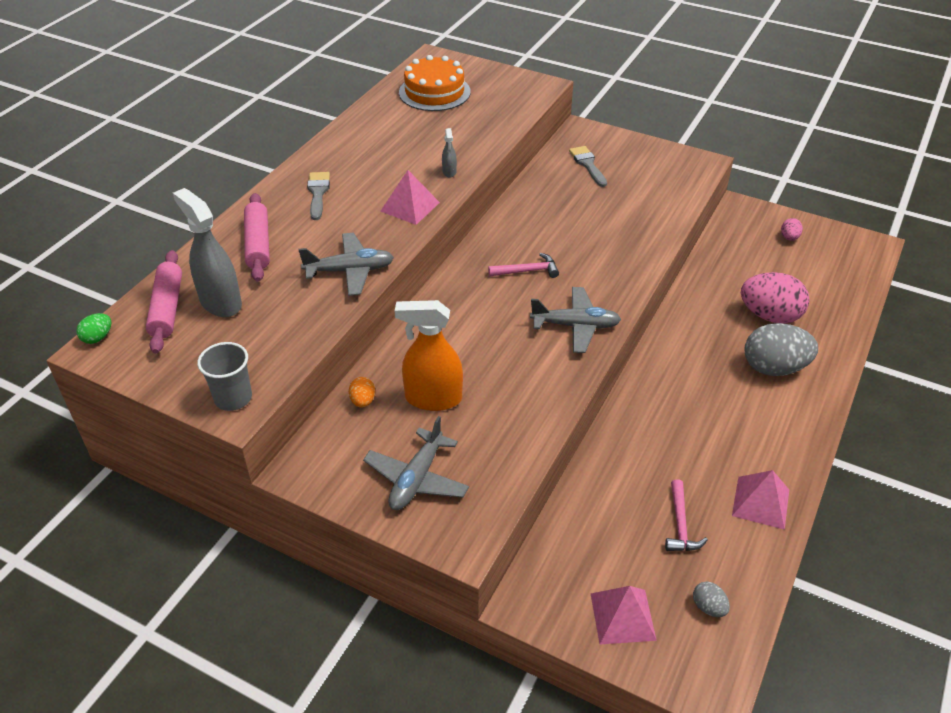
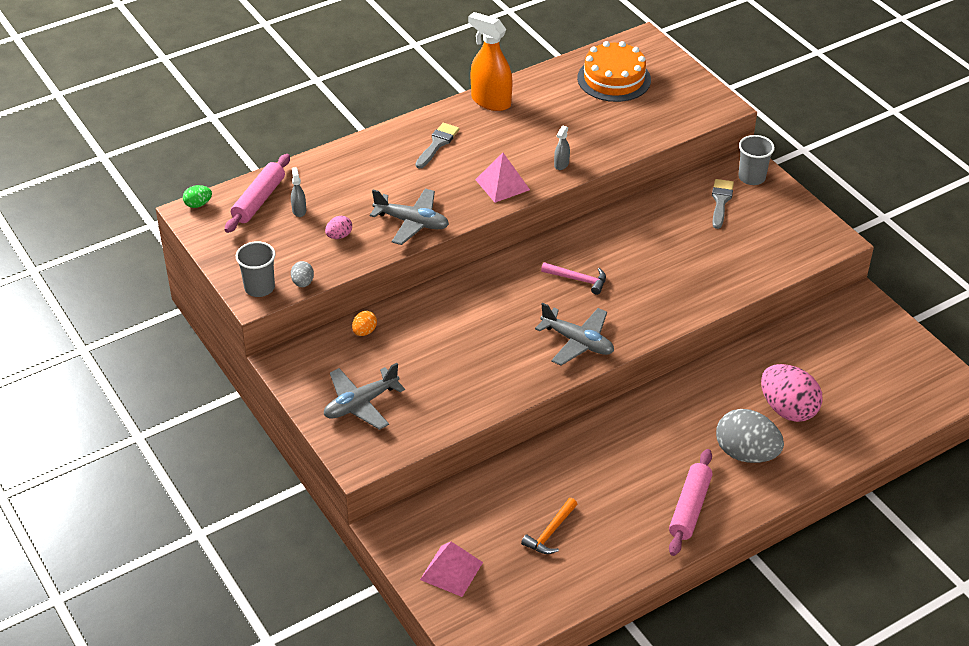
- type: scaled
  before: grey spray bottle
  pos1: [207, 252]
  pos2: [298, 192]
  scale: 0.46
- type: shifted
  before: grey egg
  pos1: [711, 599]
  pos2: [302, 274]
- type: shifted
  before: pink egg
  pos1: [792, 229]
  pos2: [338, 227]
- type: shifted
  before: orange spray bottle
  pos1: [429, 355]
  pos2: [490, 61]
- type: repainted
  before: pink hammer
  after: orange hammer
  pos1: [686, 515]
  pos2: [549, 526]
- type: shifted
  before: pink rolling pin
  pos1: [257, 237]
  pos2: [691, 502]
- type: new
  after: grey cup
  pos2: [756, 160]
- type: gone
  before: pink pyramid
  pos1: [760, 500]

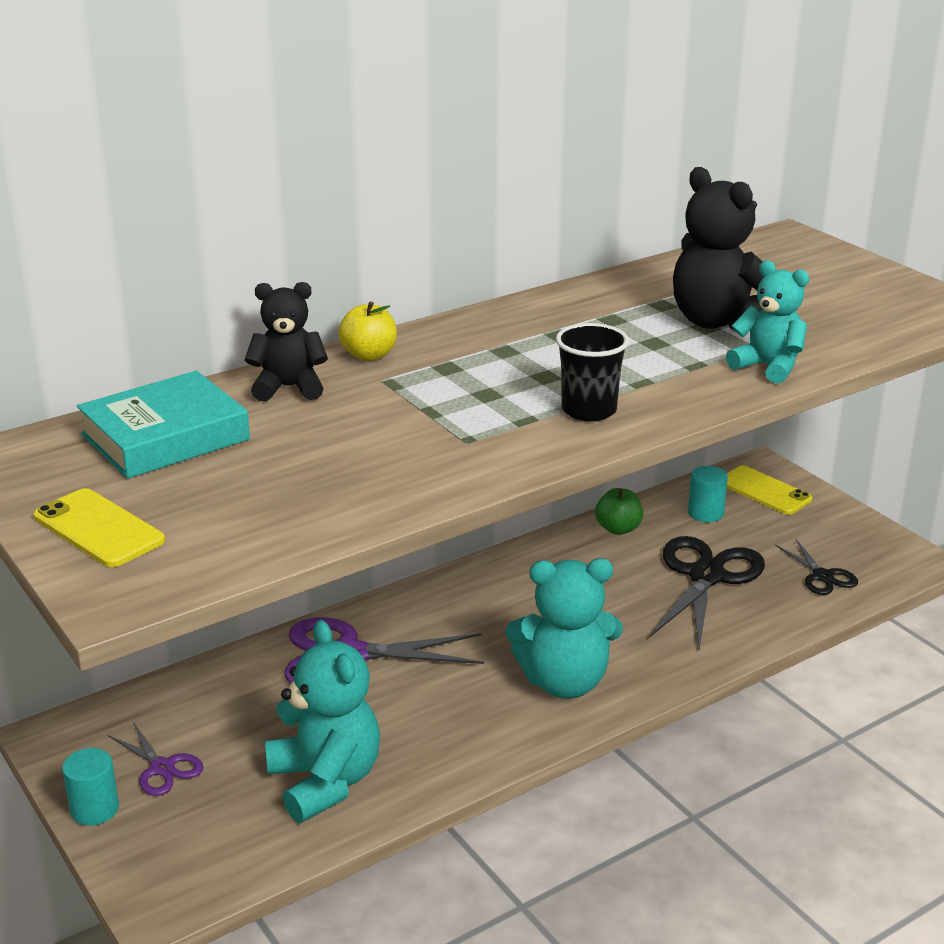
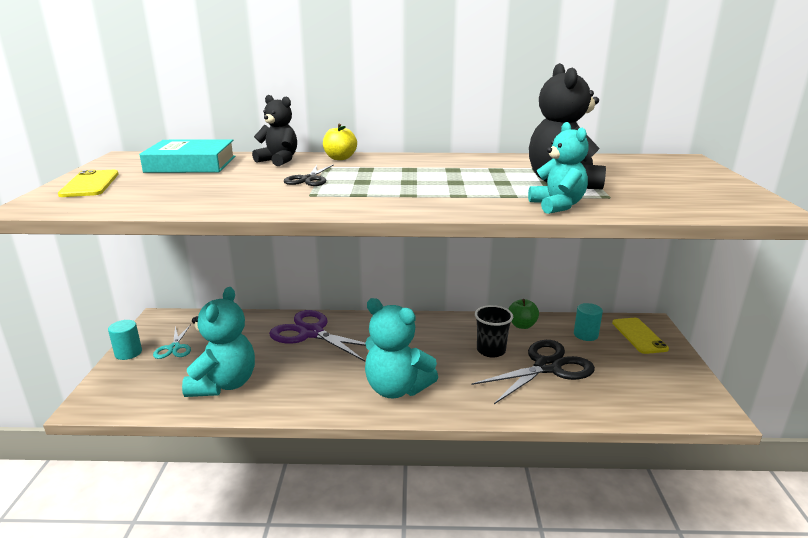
- type: repainted
  before: purple scissors
  after: turquoise scissors
  pos1: [156, 759]
  pos2: [172, 341]
- type: shifted
  before: black scissors
  pos1: [816, 567]
  pos2: [308, 175]
- type: shifted
  before: black cup
  pos1: [592, 372]
  pos2: [494, 331]

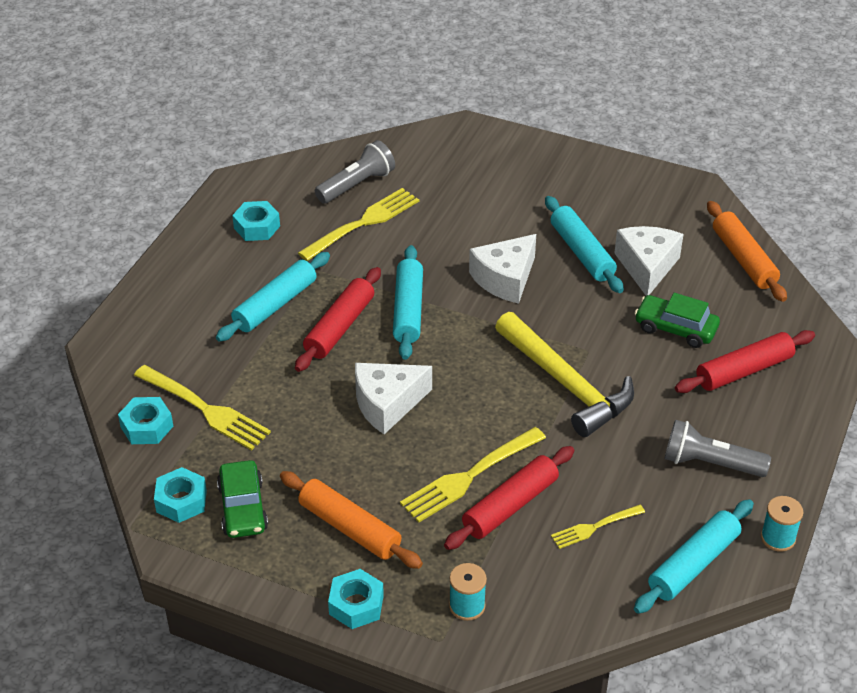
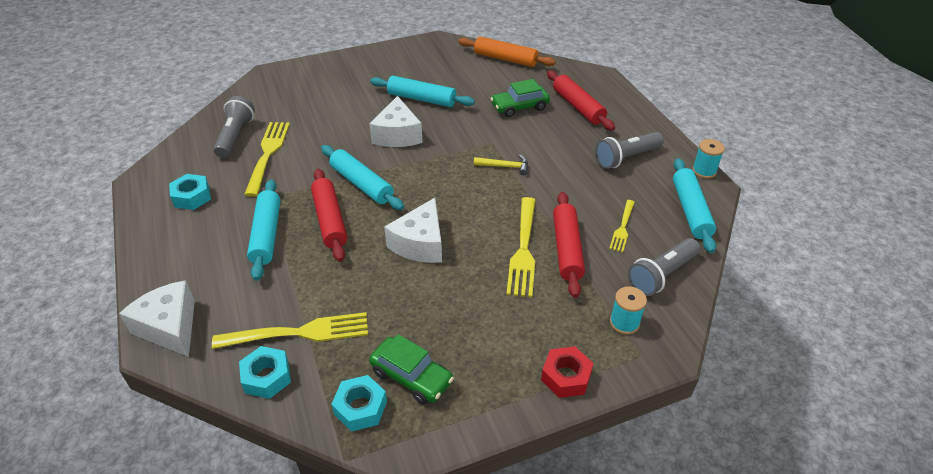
- type: shifted
  before: white cheese
  pos1: [649, 261]
  pos2: [157, 318]
- type: scaled
  before: yellow hammer
  pos1: [564, 374]
  pos2: [501, 165]
  scale: 0.43
- type: repainted
  before: turquoise nut
  after: red nut
  pos1: [356, 599]
  pos2: [567, 372]
- type: rotated
  before: red rolling pin
  pos1: [745, 361]
  pos2: [581, 100]
  turn: -45
- type: new
  after: grey flashlight
  pos2: [664, 267]
- type: gone
  before: orange rolling pin
  pos1: [351, 520]

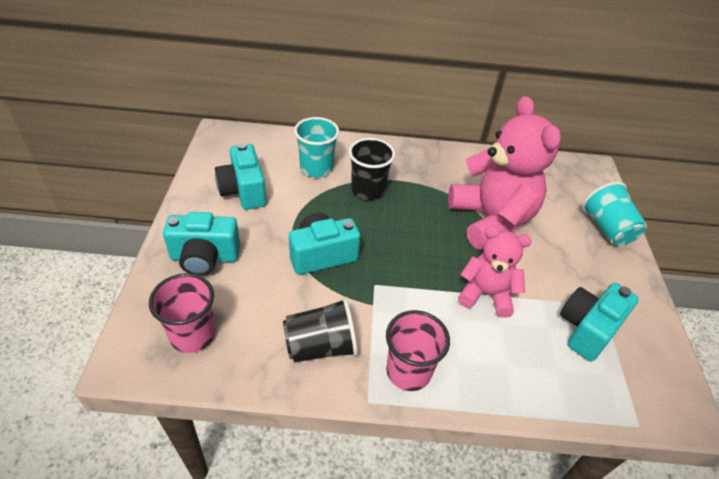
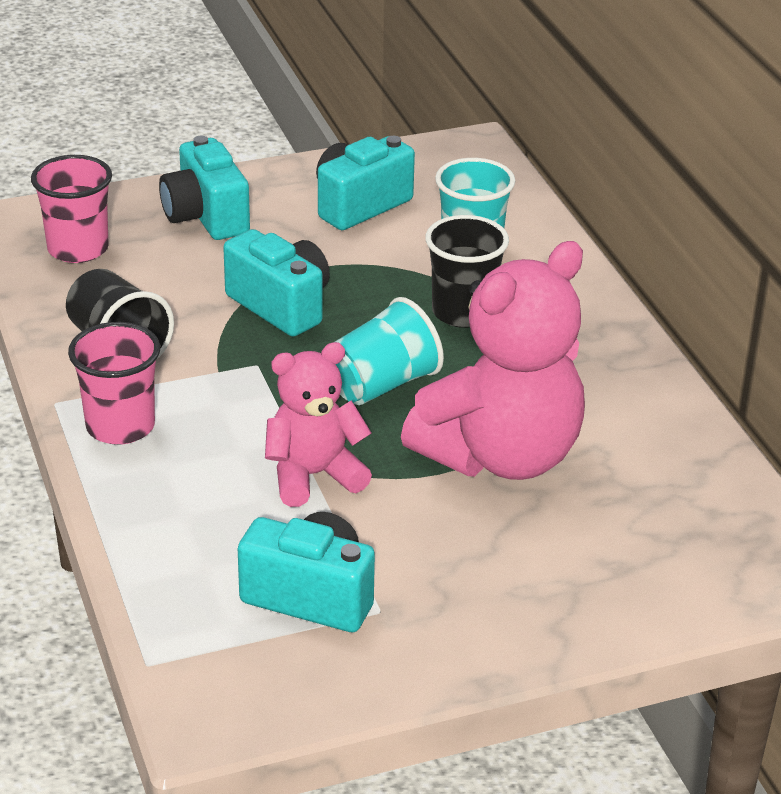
- type: rotated
  before: pink teddy bear
  pos1: [495, 272]
  pos2: [318, 424]
  turn: -105
- type: shifted
  before: turquoise cup
  pos1: [614, 213]
  pos2: [389, 351]

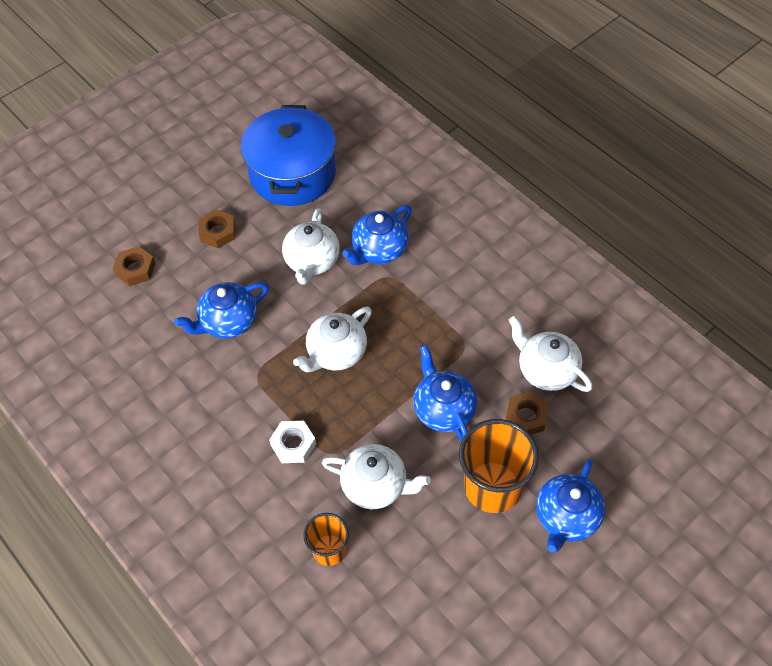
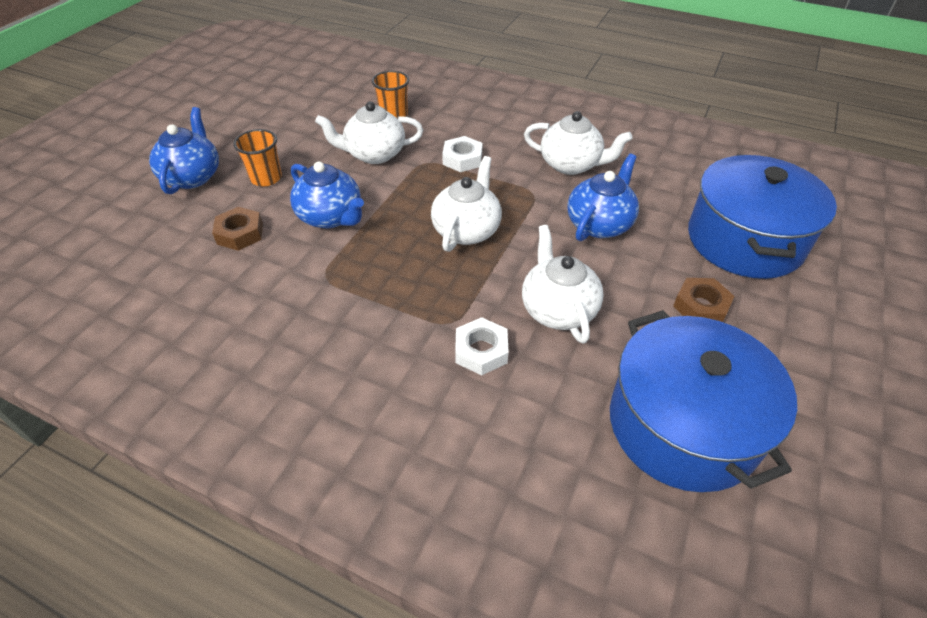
- type: scaled
  before: orange cup
  pos1: [499, 466]
  pos2: [257, 157]
  scale: 0.57
- type: swapped
  before: blue teapot
  after: white nut
  pos1: [377, 235]
  pos2: [482, 346]
- type: shifted
  before: white teapot
  pos1: [550, 354]
  pos2: [578, 143]
- type: swapped
  before: brown nut
  after: blue pot
  pos1: [134, 266]
  pos2: [762, 216]

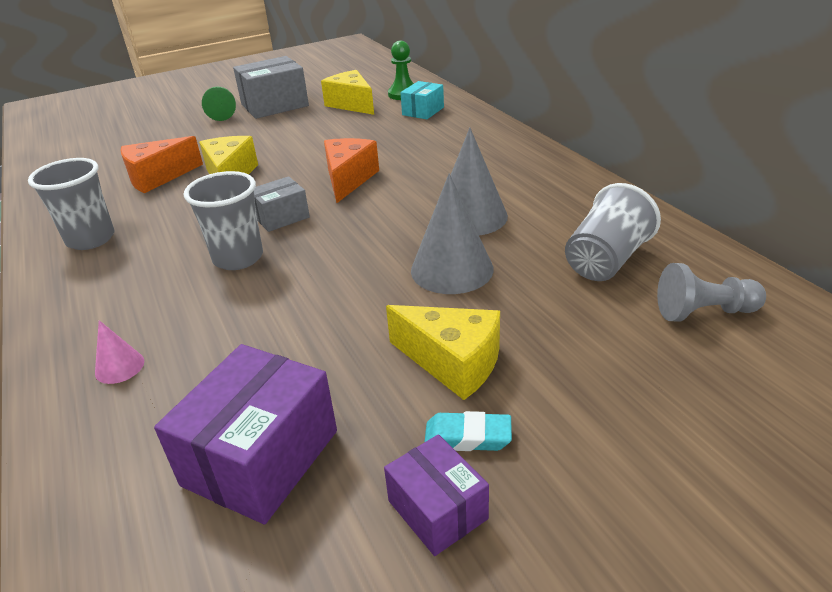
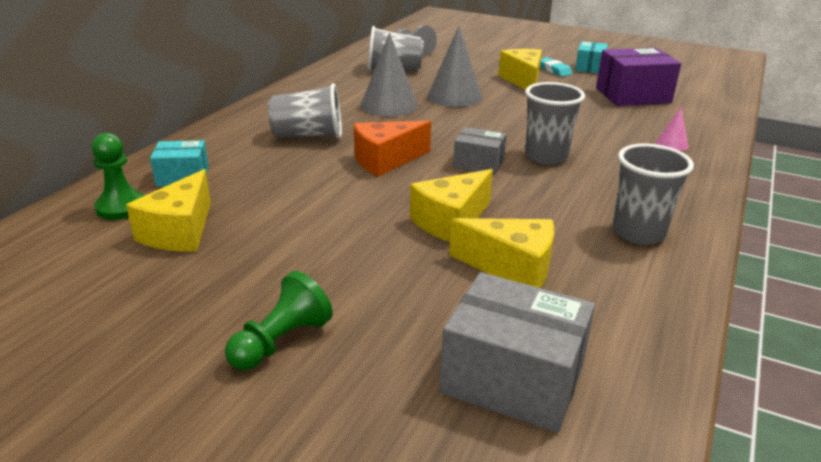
- type: new
  after: grey cup
  pos2: [305, 111]
- type: shifted
  before: grey box
  pos1: [271, 87]
  pos2: [517, 352]
- type: repainted
  before: orange cheese
  after: yellow cheese
  pos1: [162, 164]
  pos2: [501, 253]
- type: repainted
  before: purple box
  after: turquoise box
  pos1: [436, 495]
  pos2: [591, 57]

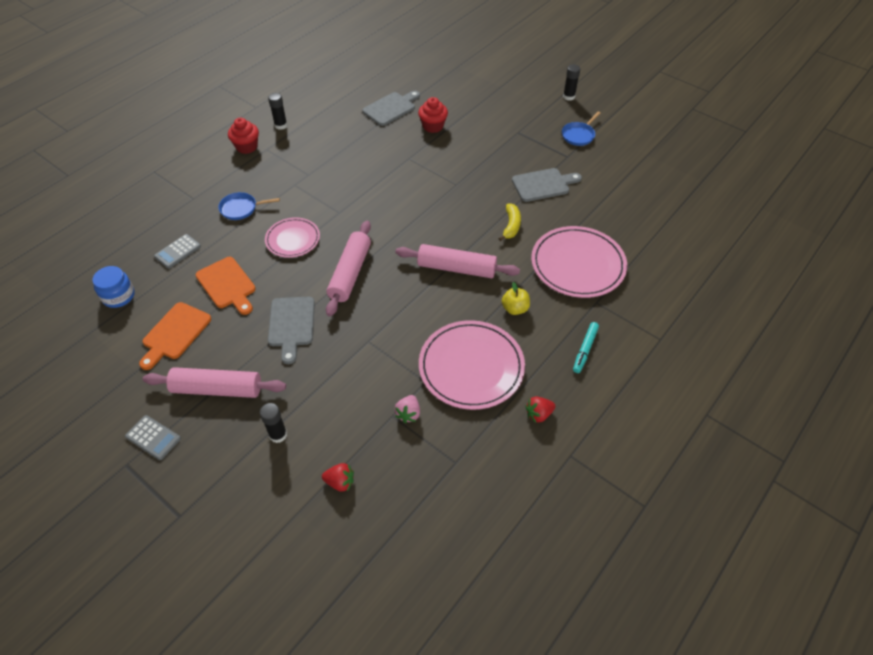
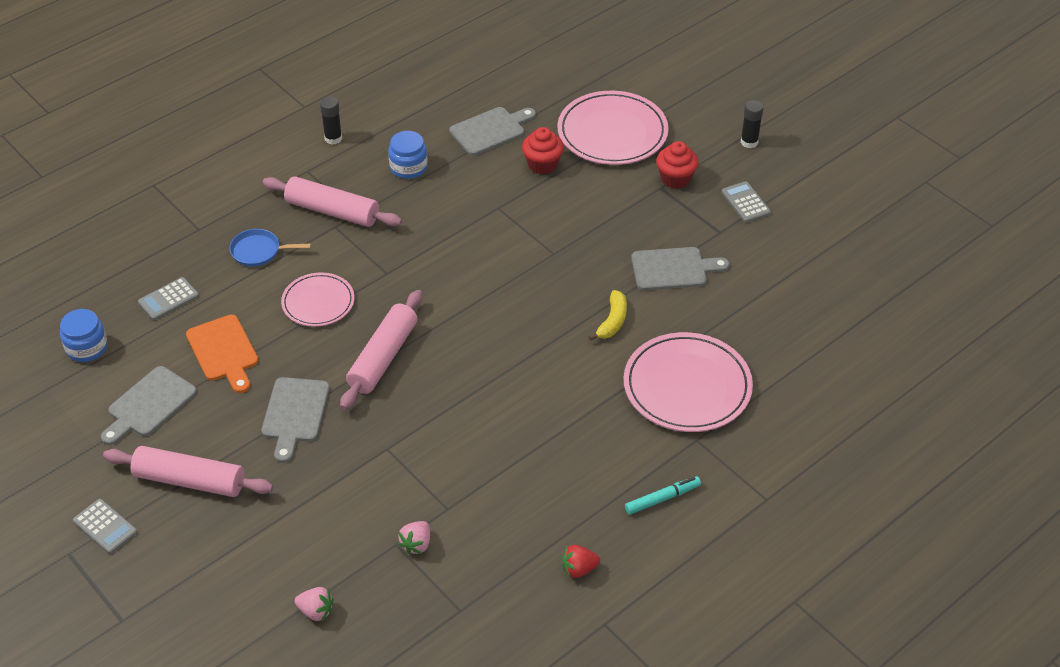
- type: repainted
  before: orange cutting board
  after: grey cutting board
  pos1: [175, 336]
  pos2: [149, 405]
- type: shifted
  before: pink rolling pin
  pos1: [457, 261]
  pos2: [332, 201]
- type: repainted
  before: red strawberry
  after: pink strawberry
  pos1: [338, 477]
  pos2: [314, 604]
- type: new
  after: blue jar
  pos2: [408, 155]
- type: shifted
  before: pink plate
  pos1: [472, 365]
  pos2: [613, 128]
- type: rotated
  before: turquoise marker
  pos1: [586, 347]
  pos2: [663, 495]
  turn: -150
- type: shifted
  before: red cupcake
  pos1: [243, 136]
  pos2: [677, 165]
- type: swapped
  before: blue pan
  after: grey calculator
  pos1: [581, 128]
  pos2: [746, 202]
- type: gone
  before: black glue stick
  pos1: [273, 423]
- type: gone
  before: yellow apple
  pos1: [516, 298]

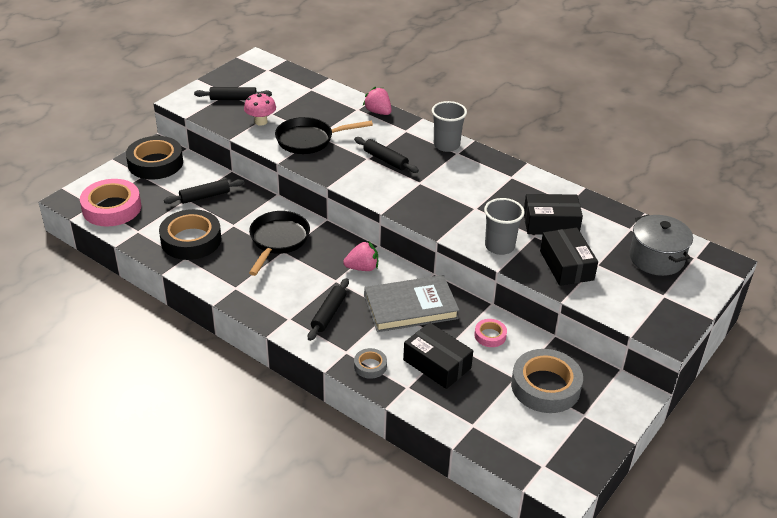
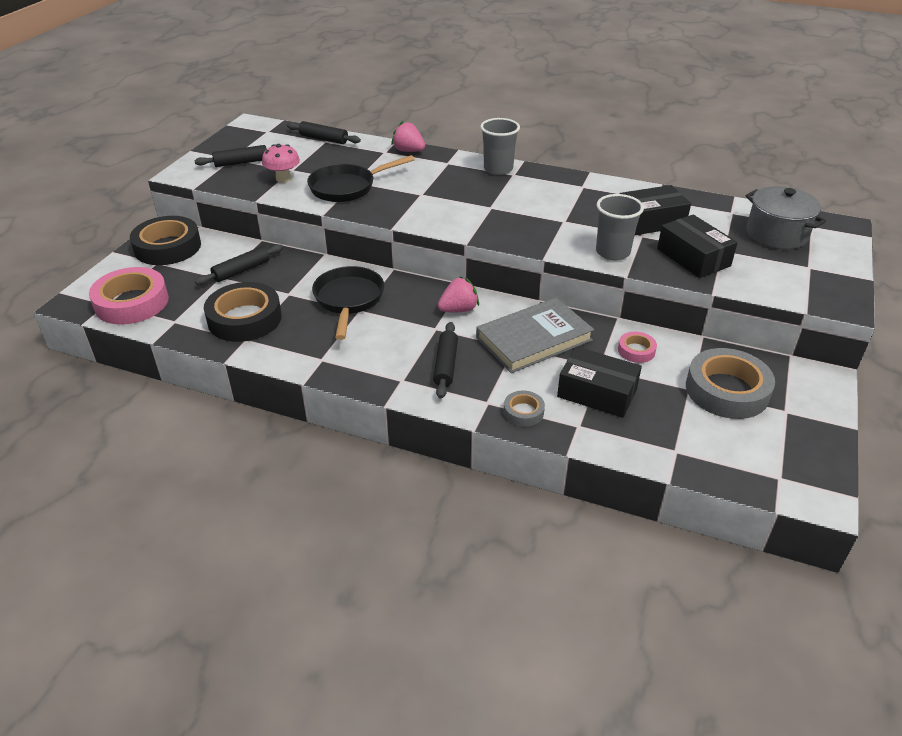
- type: shifted
  before: black rolling pin
  pos1: [386, 155]
  pos2: [324, 132]

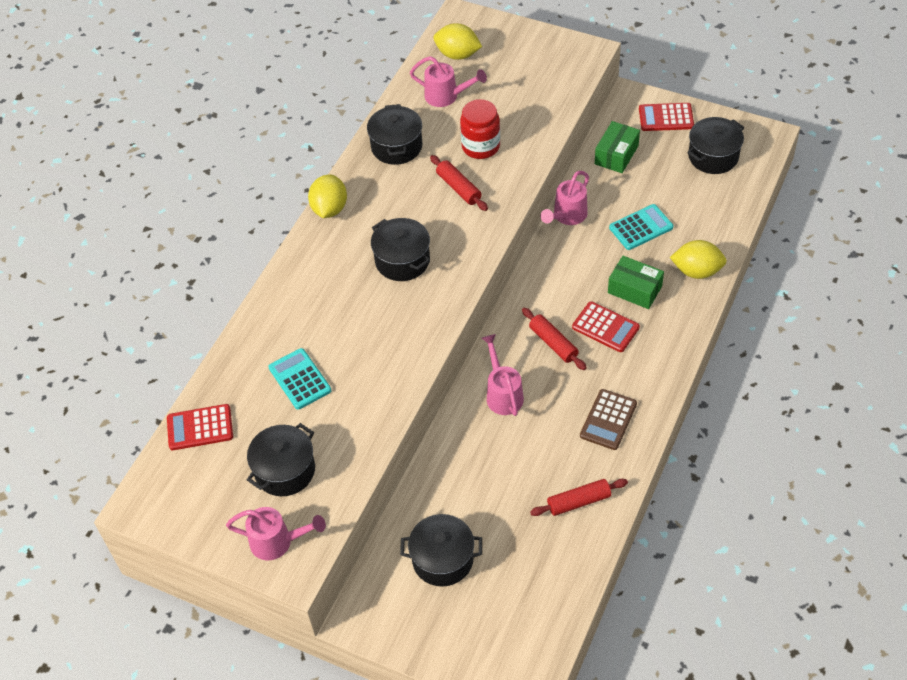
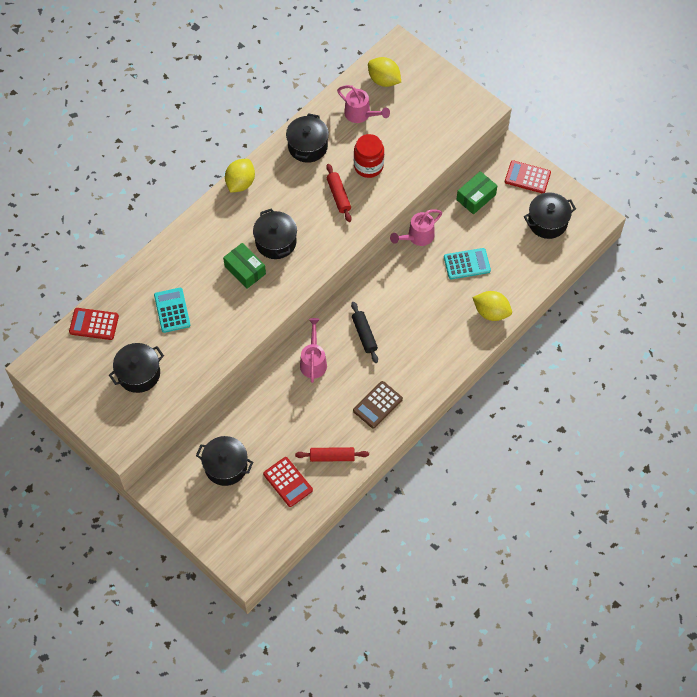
- type: shifted
  before: green box
  pos1: [636, 282]
  pos2: [244, 266]
- type: shifted
  before: red calculator
  pos1: [606, 326]
  pos2: [288, 482]
- type: repainted
  before: red rolling pin
  after: black rolling pin
  pos1: [554, 339]
  pos2: [364, 332]
- type: gone
  before: pink watering can
  pos1: [276, 533]

